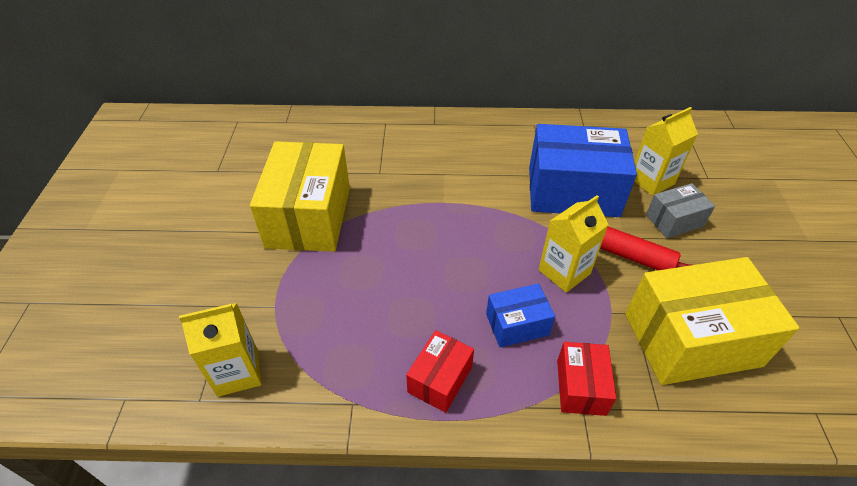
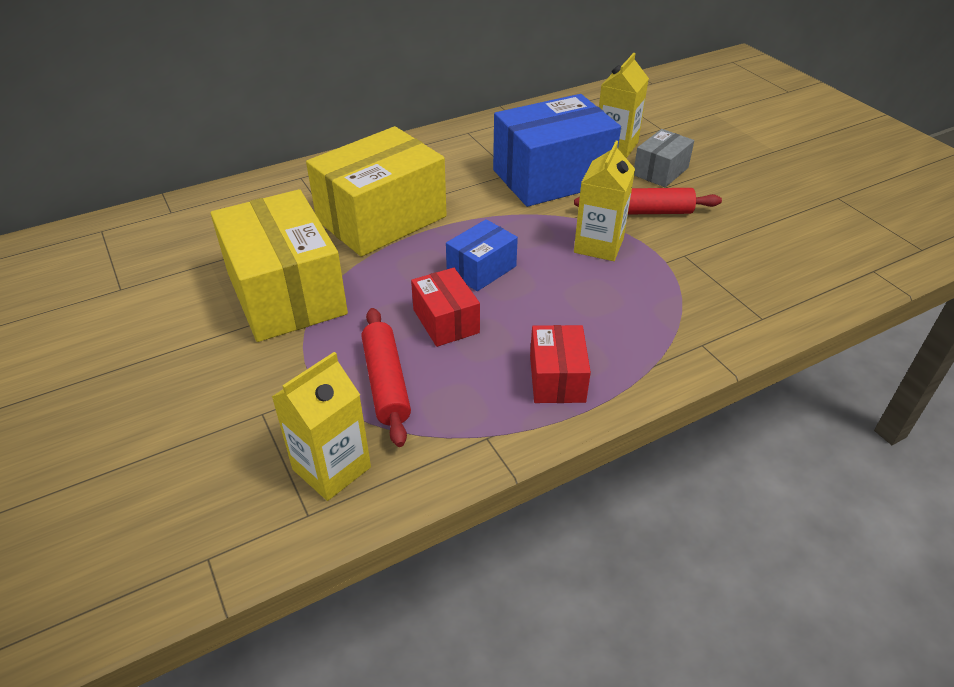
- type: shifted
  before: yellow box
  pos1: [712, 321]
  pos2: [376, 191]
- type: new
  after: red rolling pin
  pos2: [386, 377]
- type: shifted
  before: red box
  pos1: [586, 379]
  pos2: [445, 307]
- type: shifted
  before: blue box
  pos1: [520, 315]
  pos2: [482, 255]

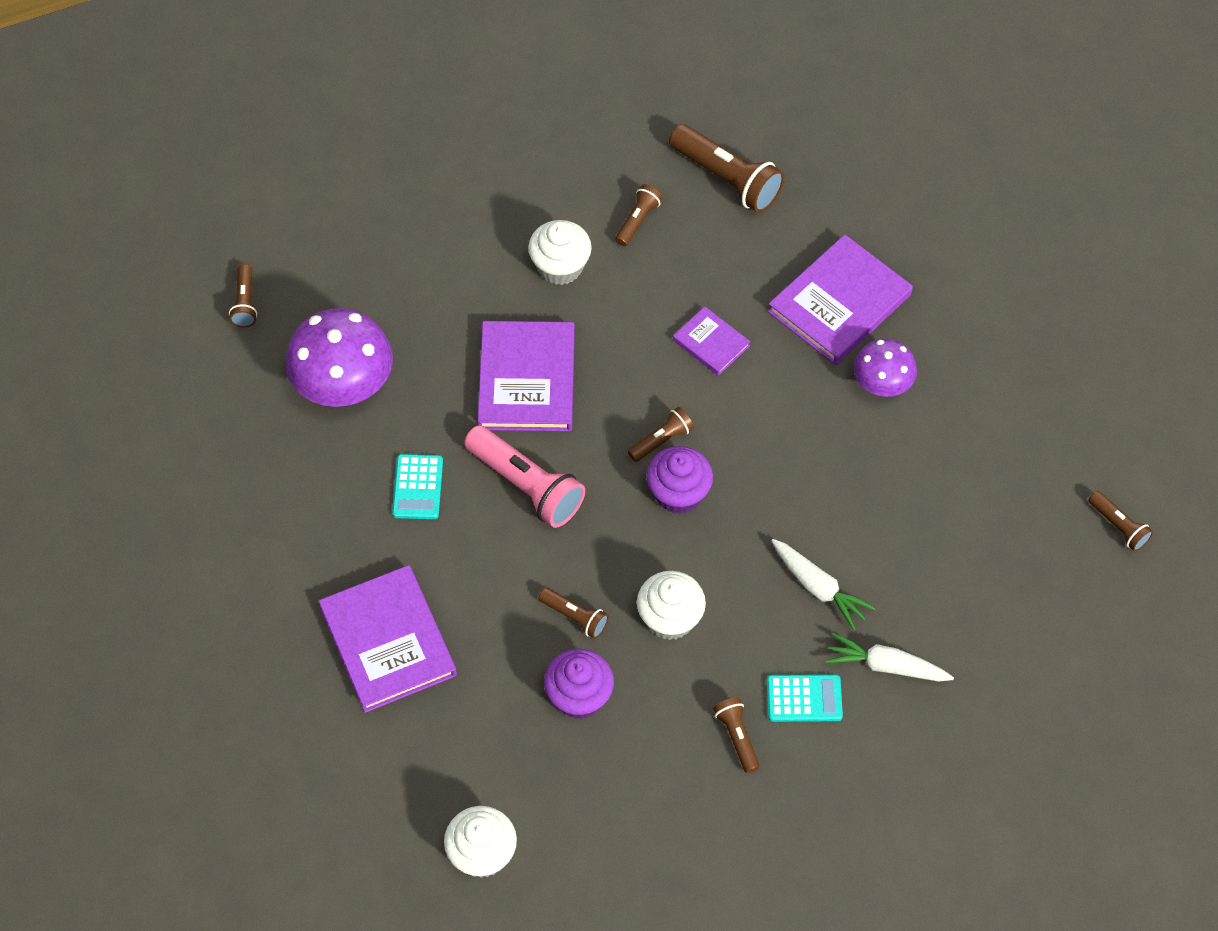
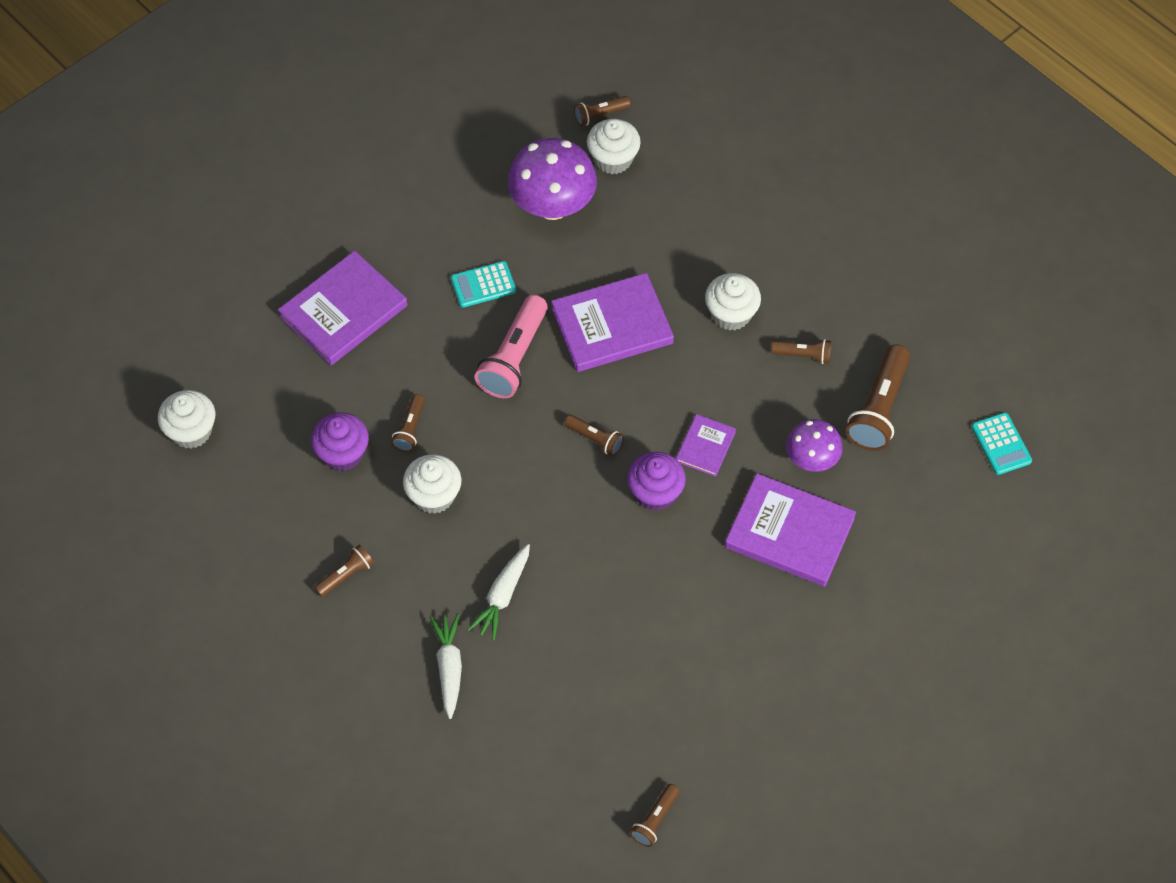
- type: new
  after: white cupcake
  pos2: [614, 146]
- type: shifted
  before: purple cupcake
  pos1: [679, 480]
  pos2: [656, 481]
- type: shifted
  before: purple mushroom
  pos1: [885, 368]
  pos2: [814, 445]
- type: shifted
  before: turquoise calculator
  pos1: [805, 698]
  pos2: [1002, 443]

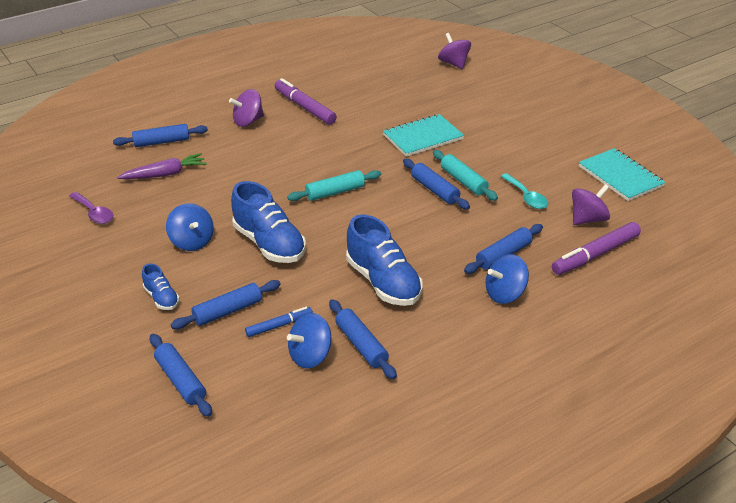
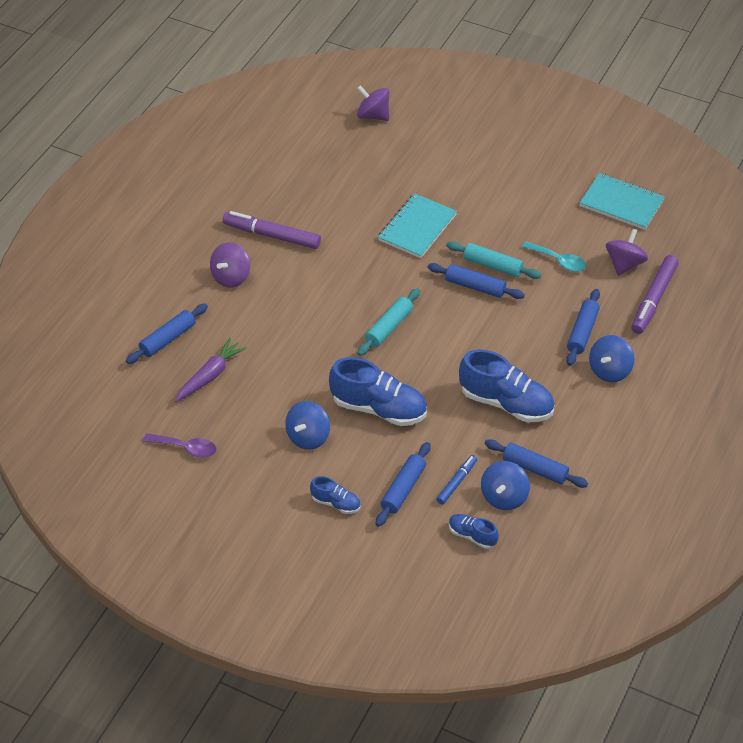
- type: rotated
  before: blue spinning top
  pos1: [190, 227]
  pos2: [307, 425]
  turn: 90
- type: new
  after: blue shoe
  pos2: [474, 531]
- type: gone
  before: blue rolling pin
  pos1: [181, 375]

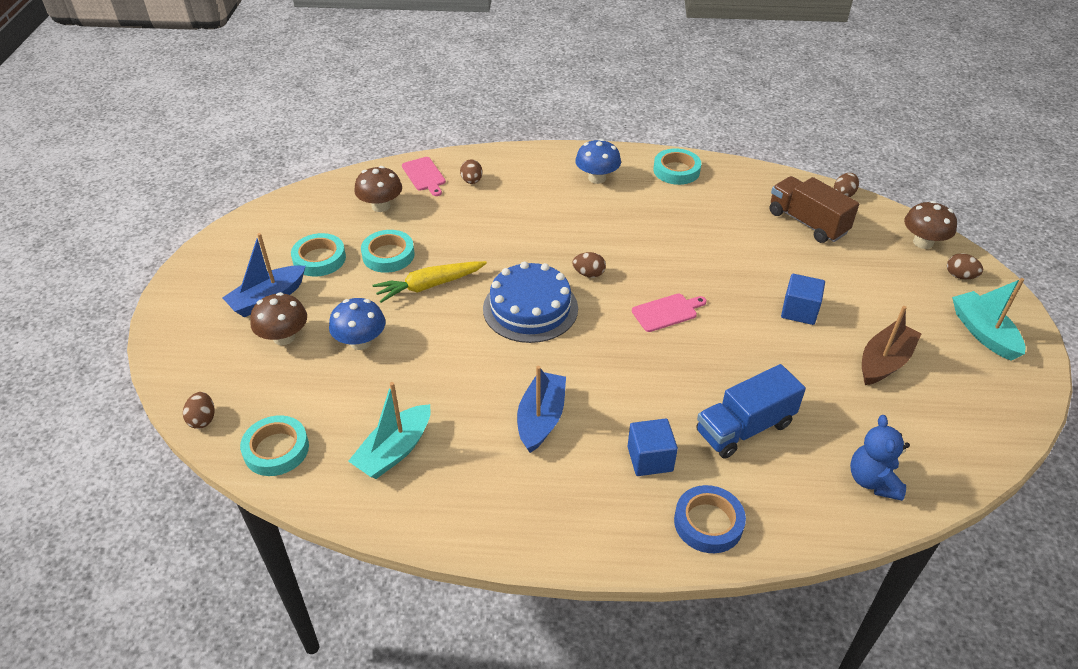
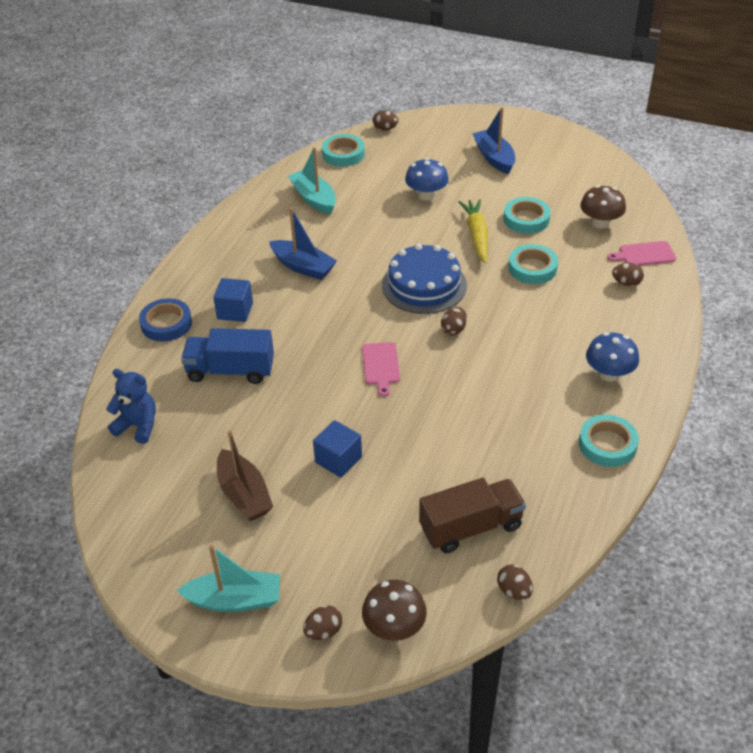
- type: rotated
  before: blue truck
  pos1: [751, 411]
  pos2: [227, 356]
  turn: -75
- type: shifted
  before: turquoise tape
  pos1: [318, 255]
  pos2: [533, 264]
- type: gone
  before: brown mushroom
  pos1: [278, 318]

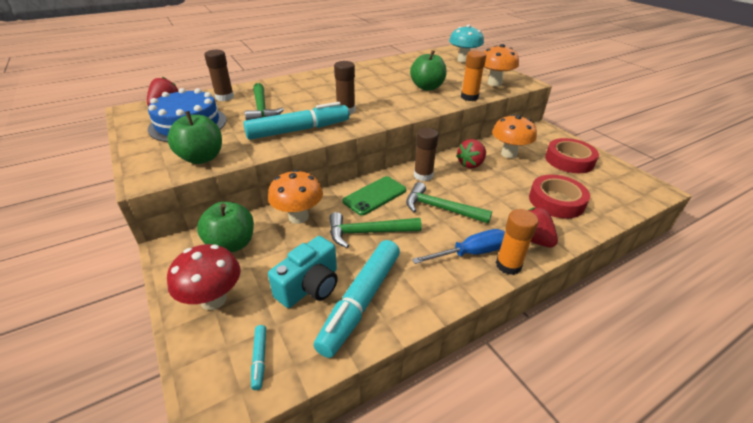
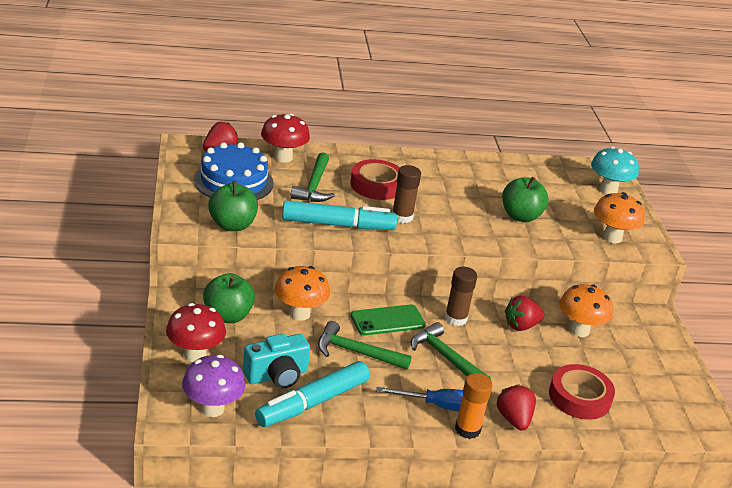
- type: swapped
  before: turquoise marker
  after: purple mushroom
  pos1: [258, 357]
  pos2: [213, 386]
- type: swapped
  before: brown glue stick
  after: red mushroom
  pos1: [219, 75]
  pos2: [285, 138]
- type: shifted
  before: red tape
  pos1: [572, 155]
  pos2: [375, 179]
- type: gone
  before: orange glue stick
  pos1: [473, 76]

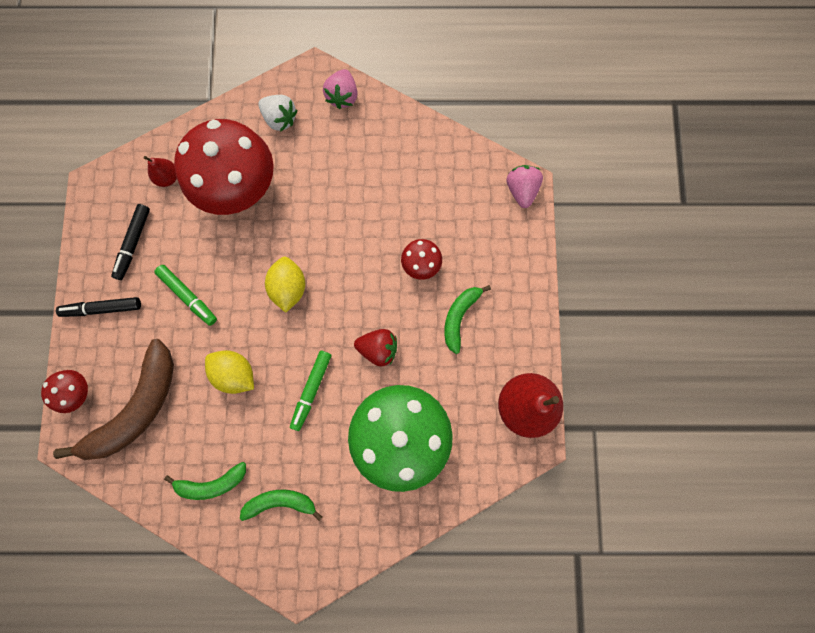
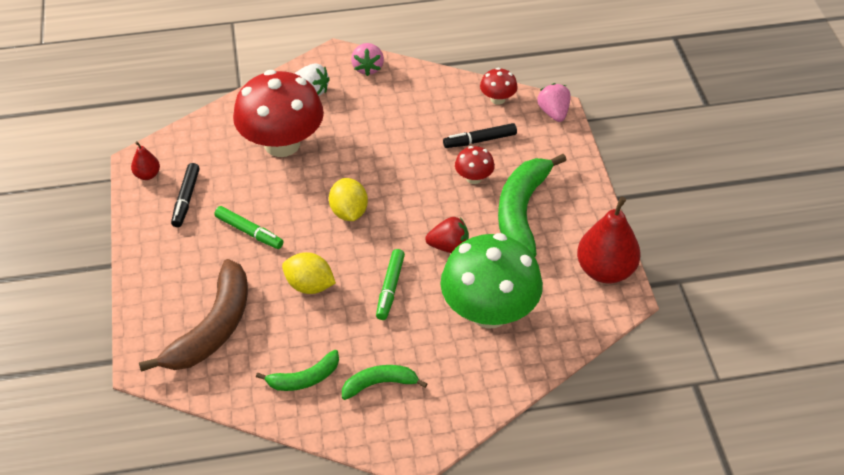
- type: shifted
  before: red pear
  pos1: [160, 171]
  pos2: [145, 160]
- type: shifted
  before: black marker
  pos1: [98, 307]
  pos2: [480, 135]
- type: shifted
  before: red mushroom
  pos1: [64, 391]
  pos2: [499, 86]
- type: scaled
  before: green banana
  pos1: [467, 319]
  pos2: [532, 205]
  scale: 1.85

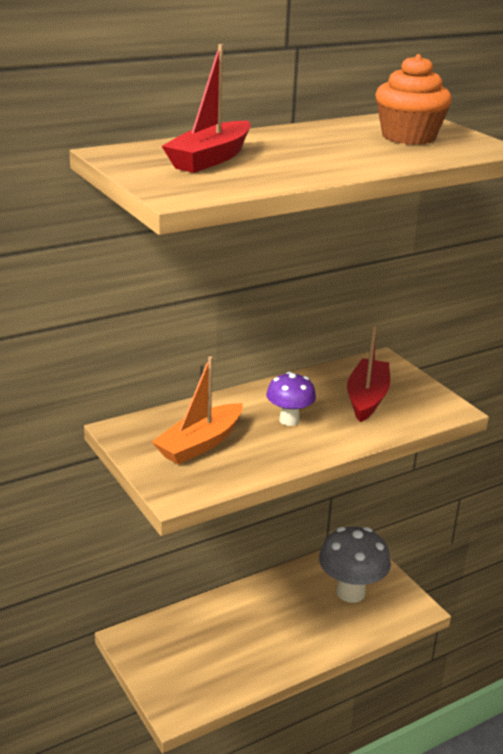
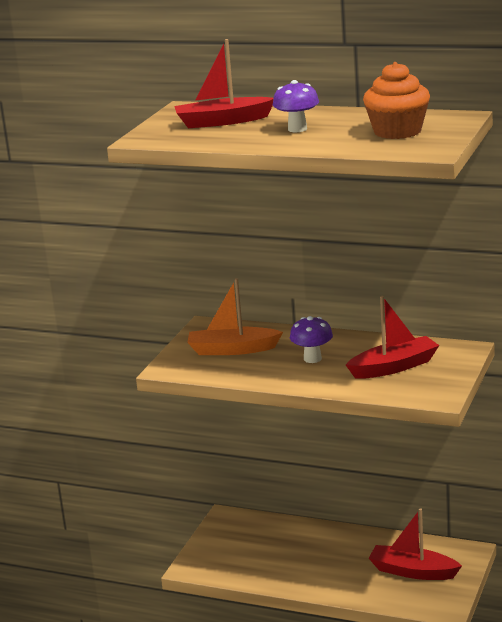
- type: new
  after: purple mushroom
  pos2: [296, 106]
- type: swapped
  before: grey mushroom
  after: red boat
  pos1: [355, 564]
  pos2: [415, 544]

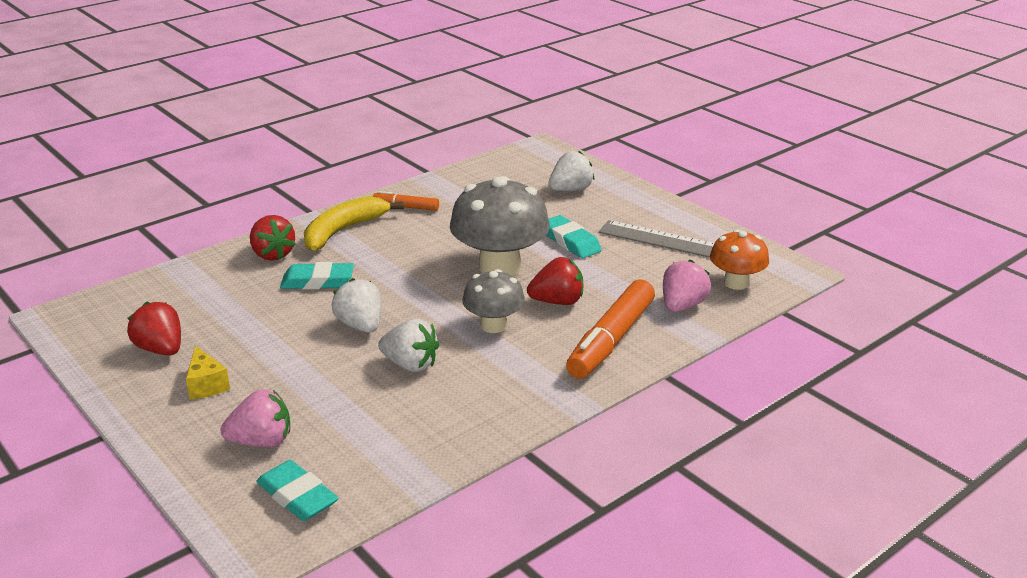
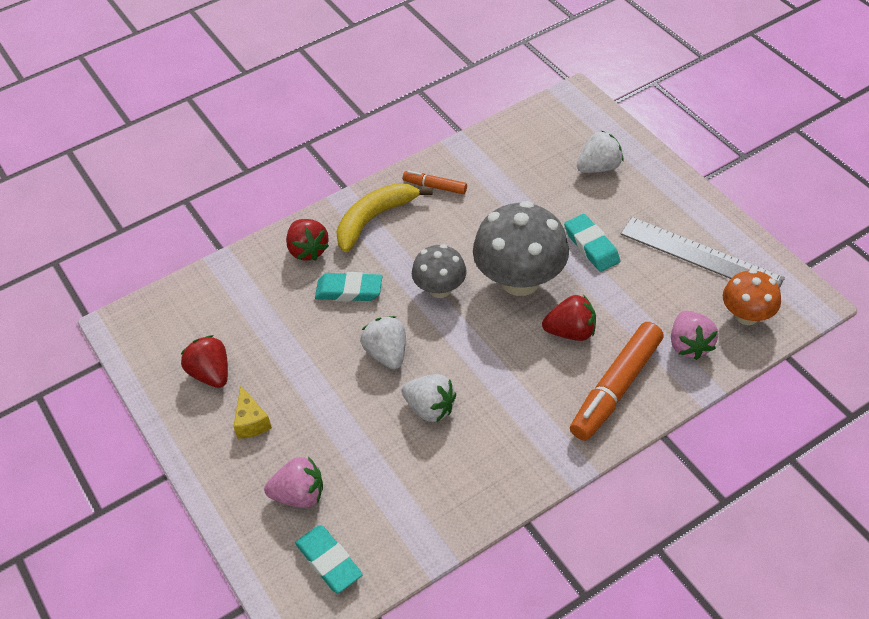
- type: shifted
  before: grey mushroom
  pos1: [494, 301]
  pos2: [439, 271]
- type: rotated
  before: pink strawberry
  pos1: [687, 286]
  pos2: [694, 335]
  turn: 135

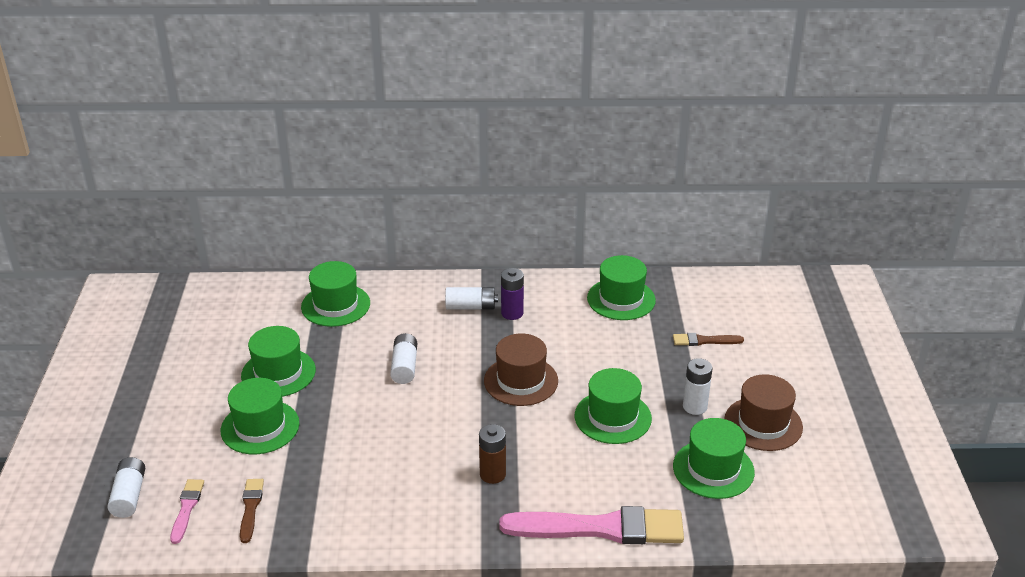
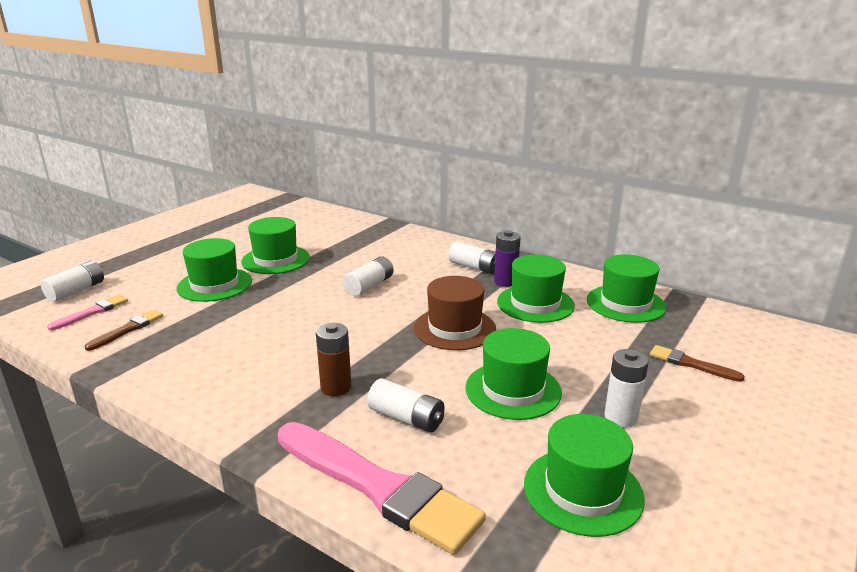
- type: new
  after: white battery
  pos2: [405, 405]
- type: shifted
  before: green hat
  pos1: [335, 294]
  pos2: [536, 288]
- type: gone
  before: brown hat
  pos1: [763, 412]

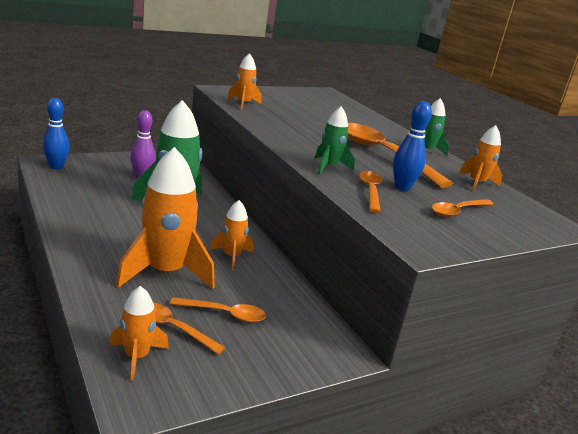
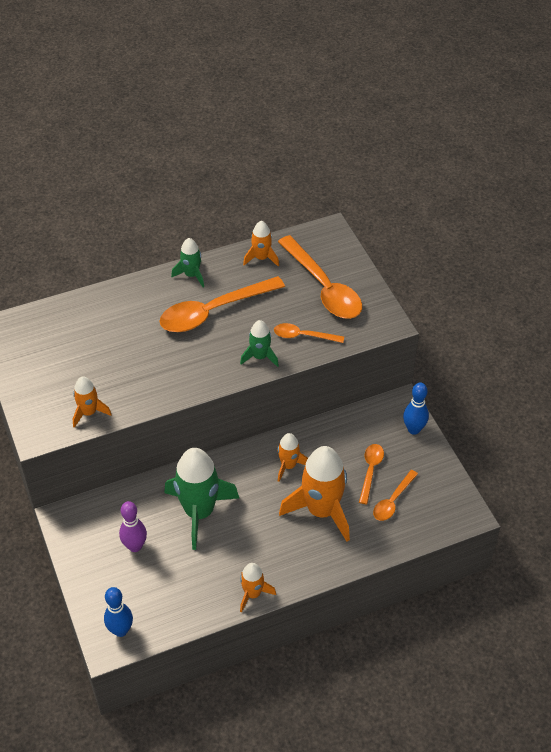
- type: shifted
  before: orange rocket
  pos1: [139, 333]
  pos2: [258, 588]
- type: scaled
  before: orange spoon
  pos1: [462, 208]
  pos2: [320, 277]
  scale: 1.95
- type: shifted
  before: blue bowling pin
  pos1: [412, 146]
  pos2: [416, 408]

